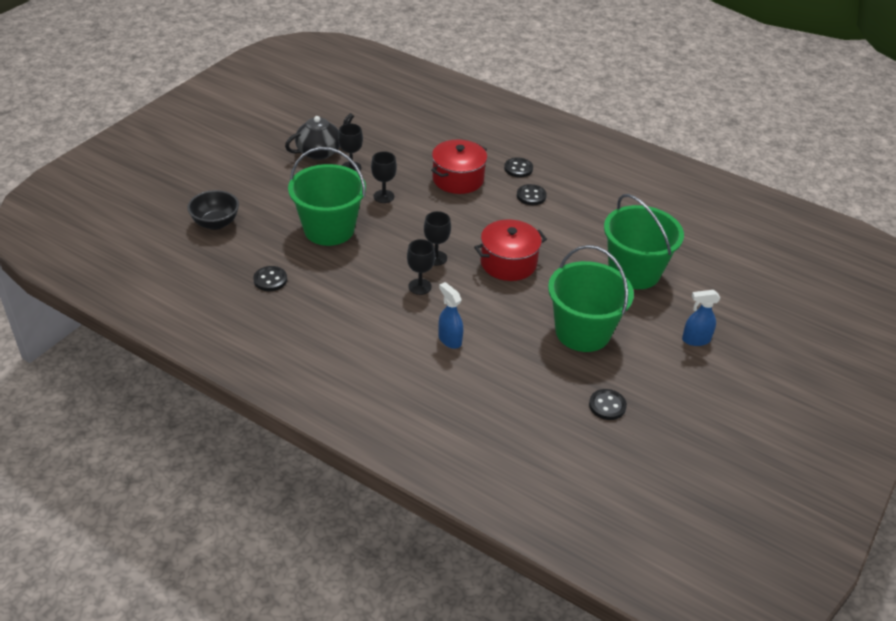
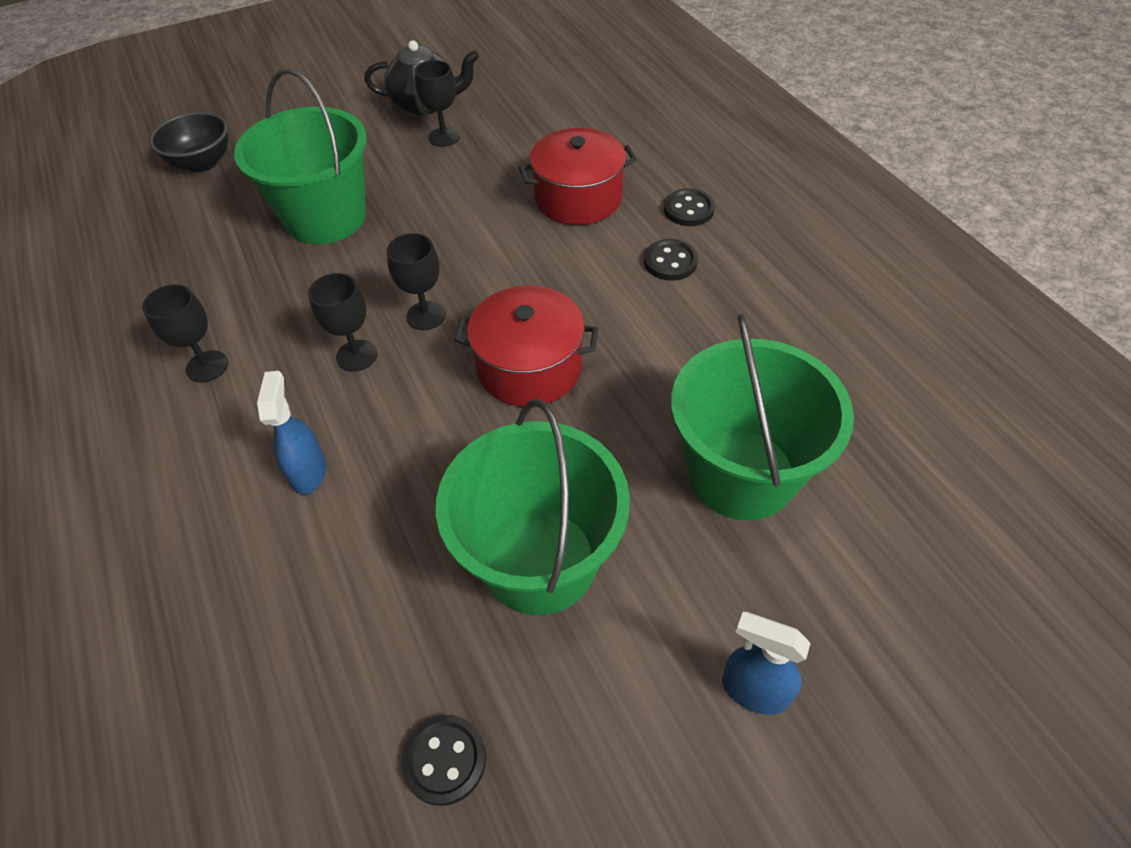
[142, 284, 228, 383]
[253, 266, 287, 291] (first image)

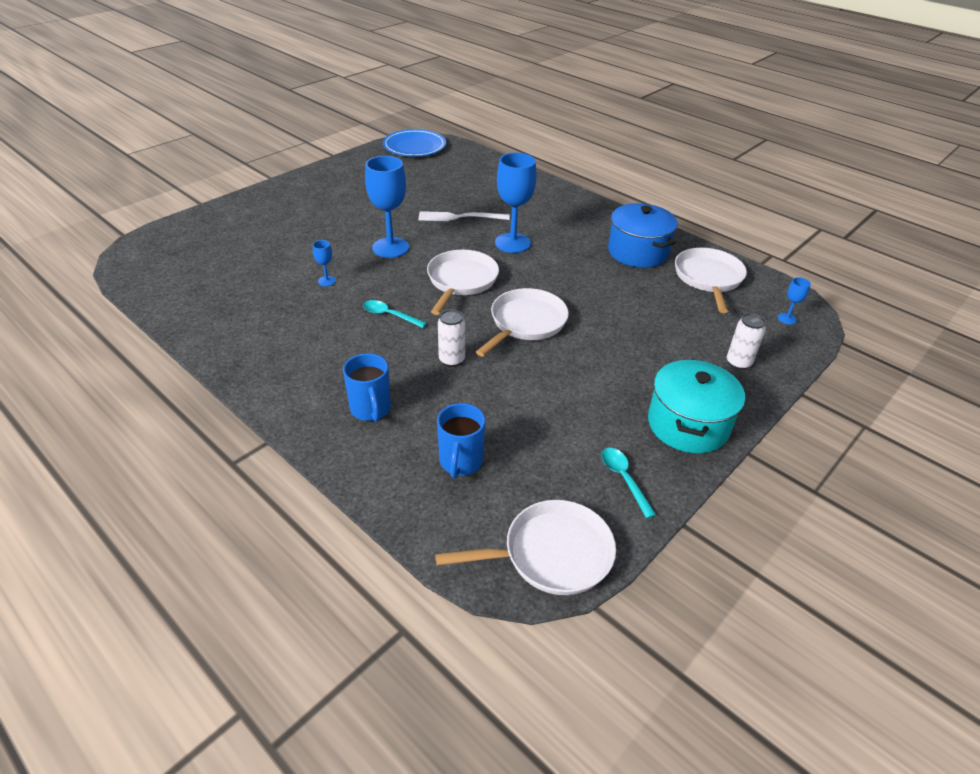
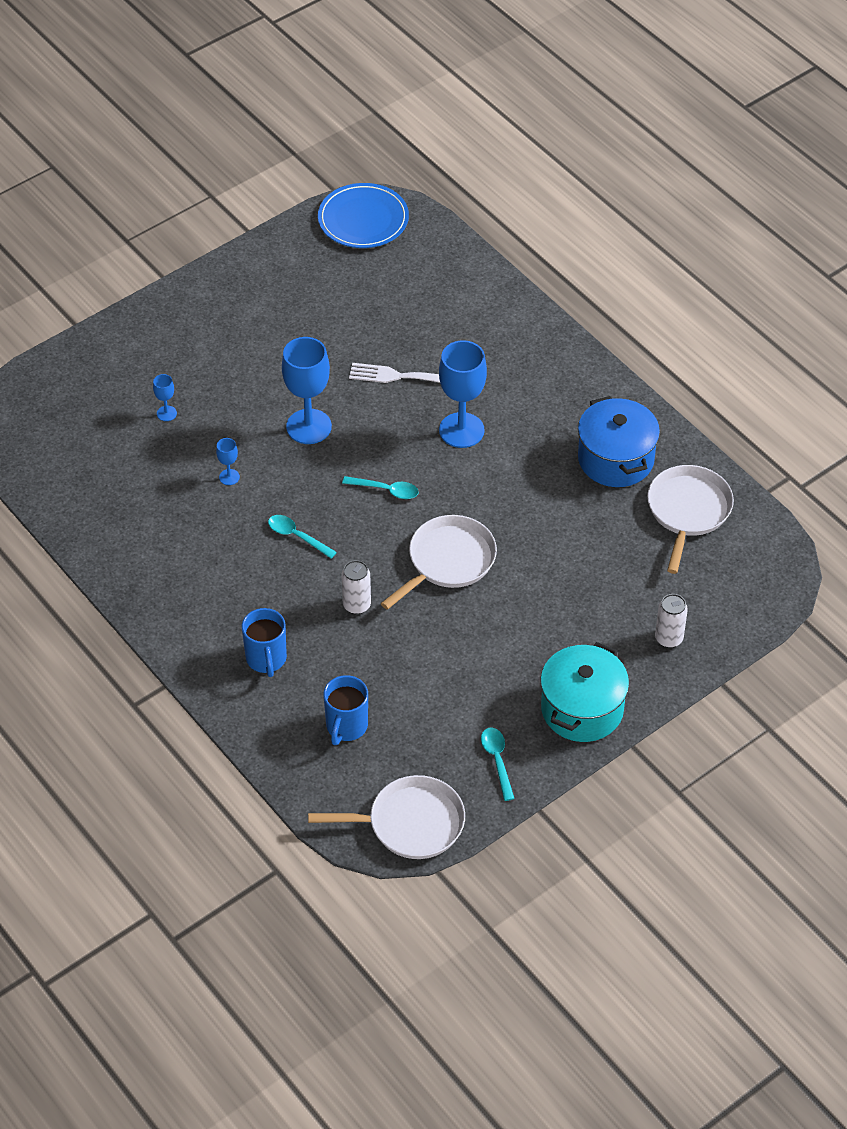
[153, 374, 177, 421]
[342, 476, 419, 499]

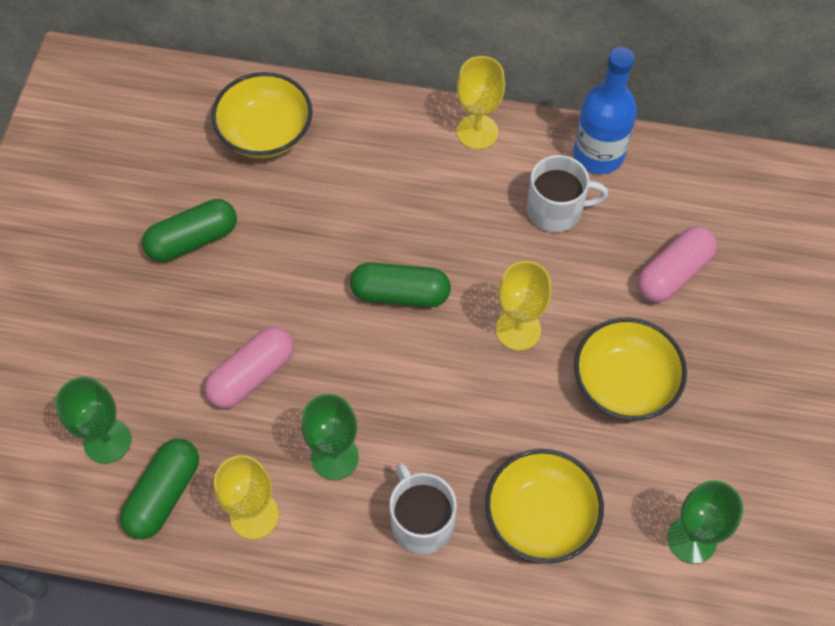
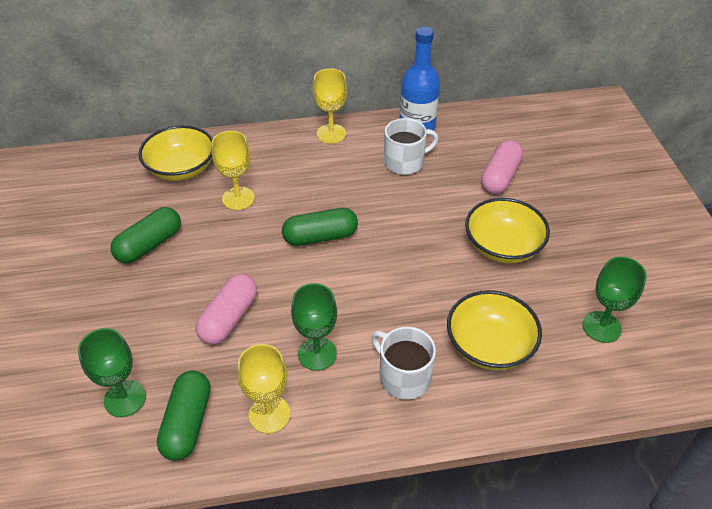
[212, 131, 255, 210]

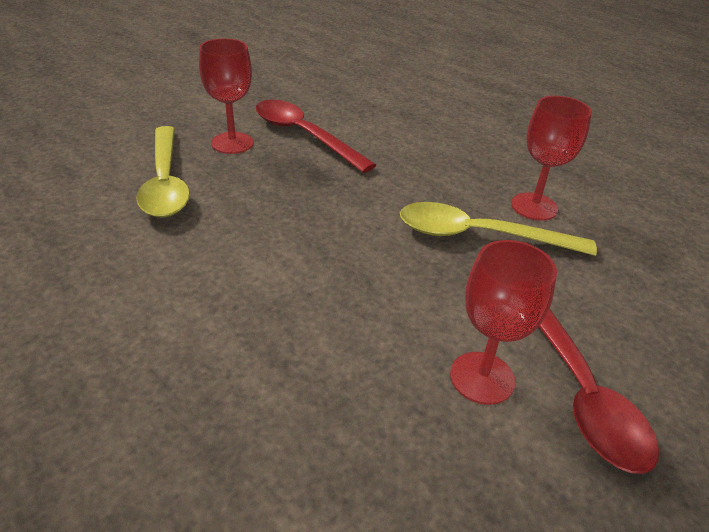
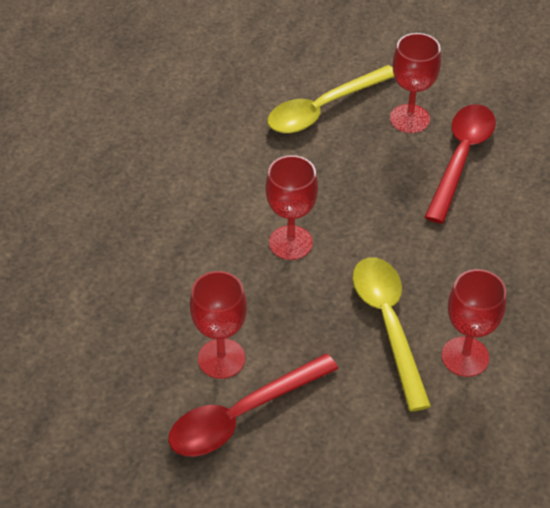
[265, 155, 318, 260]

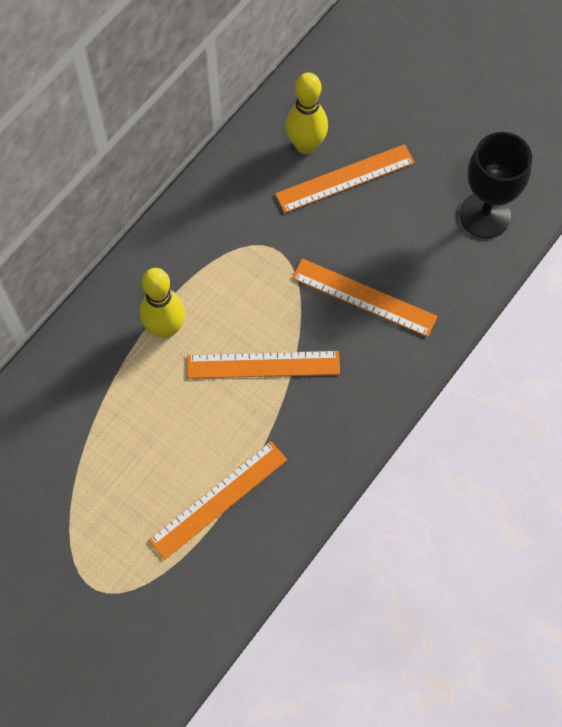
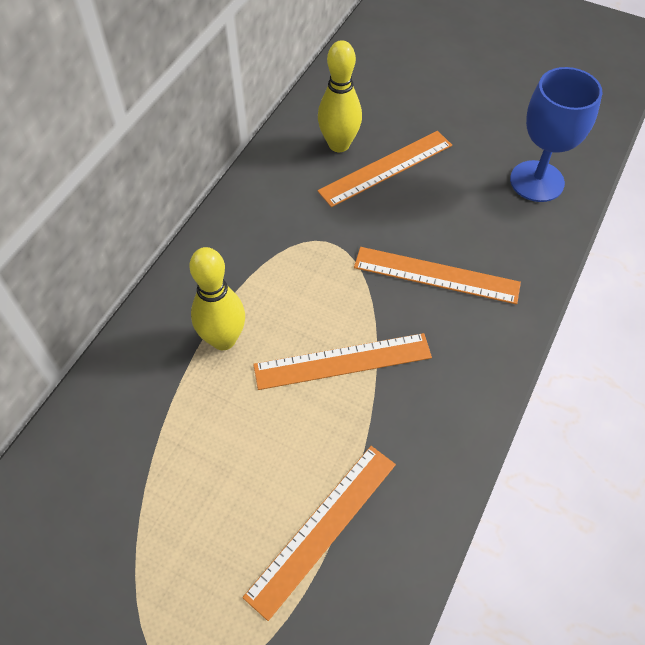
[510, 67, 602, 202]

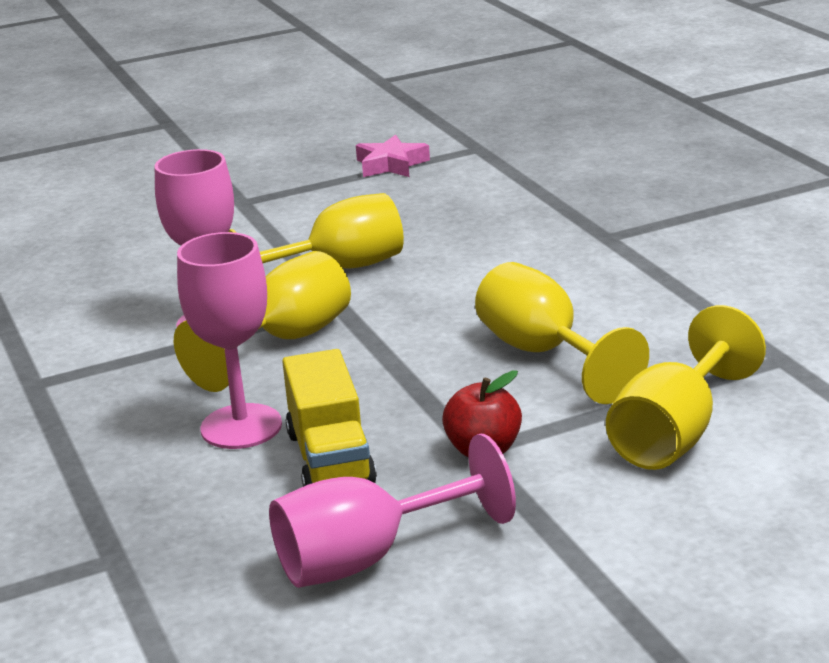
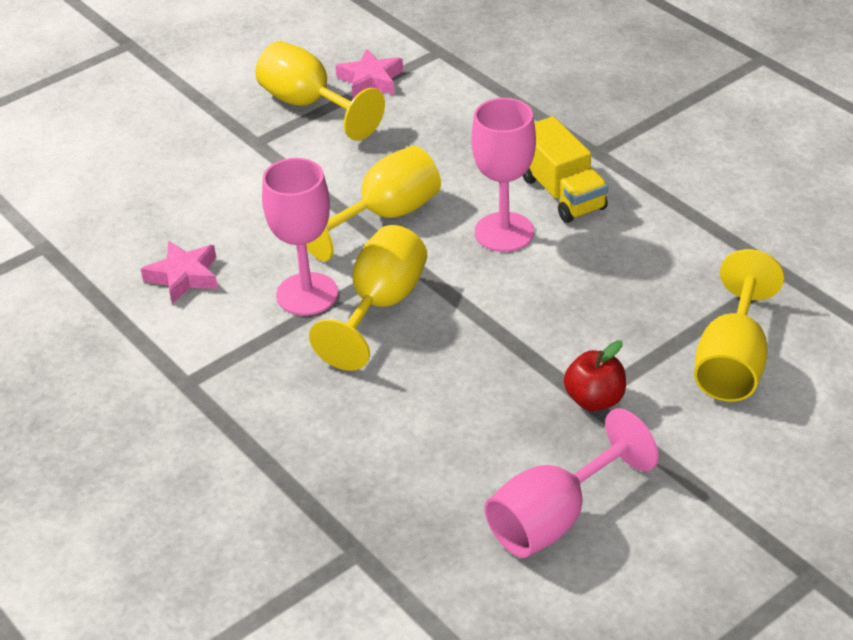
[141, 241, 218, 304]
[255, 41, 385, 141]
[472, 98, 536, 252]
[522, 116, 608, 223]

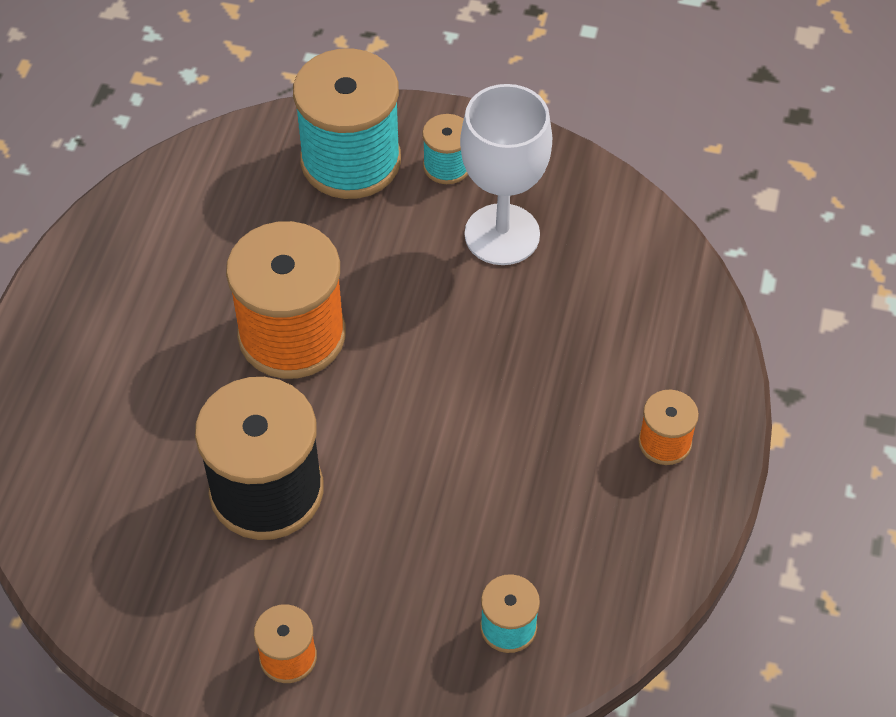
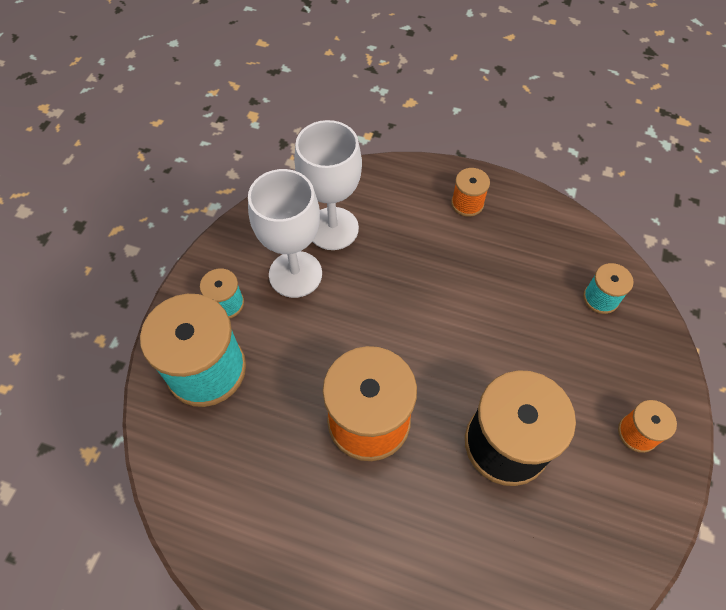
[294, 120, 362, 250]

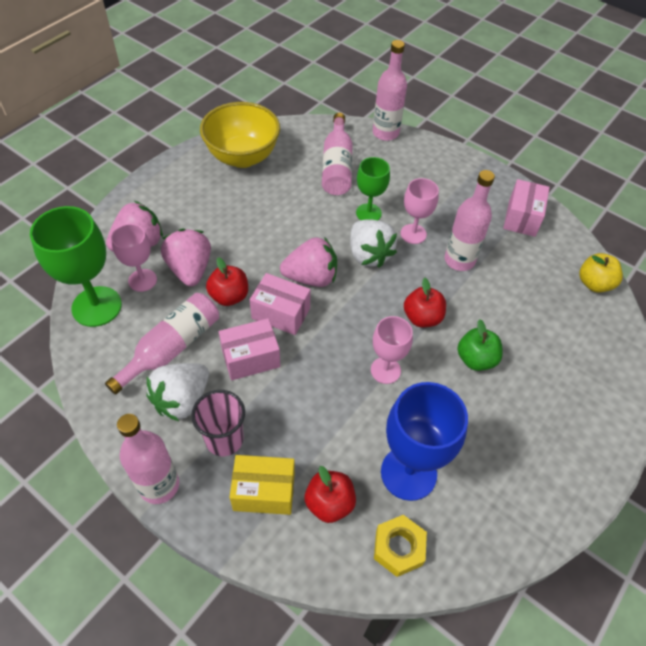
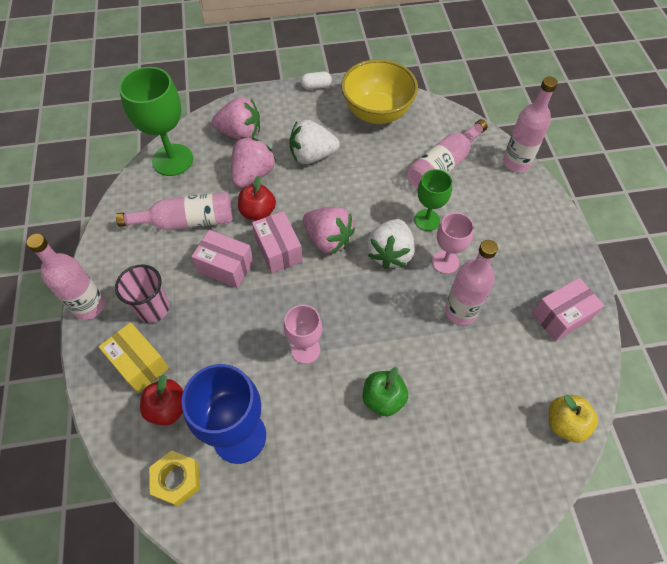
[289, 120, 340, 164]
[301, 72, 332, 90]
[111, 224, 157, 292] (first image)
[404, 278, 446, 327] (first image)

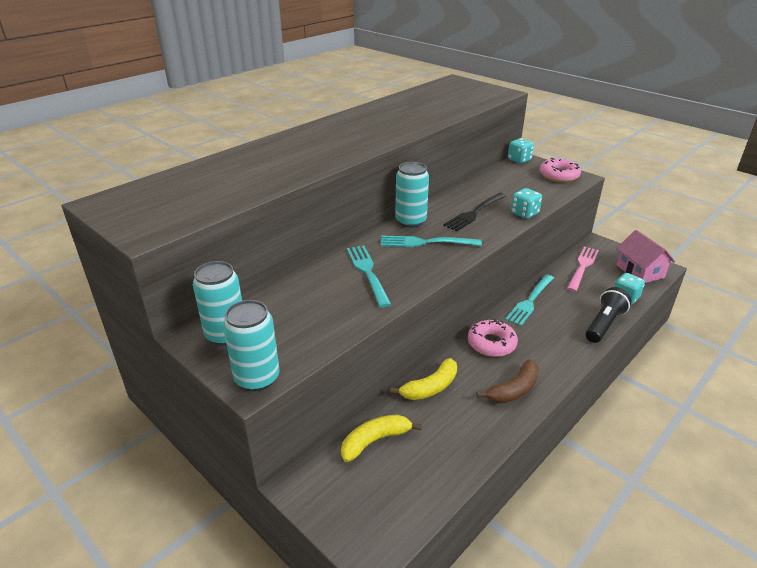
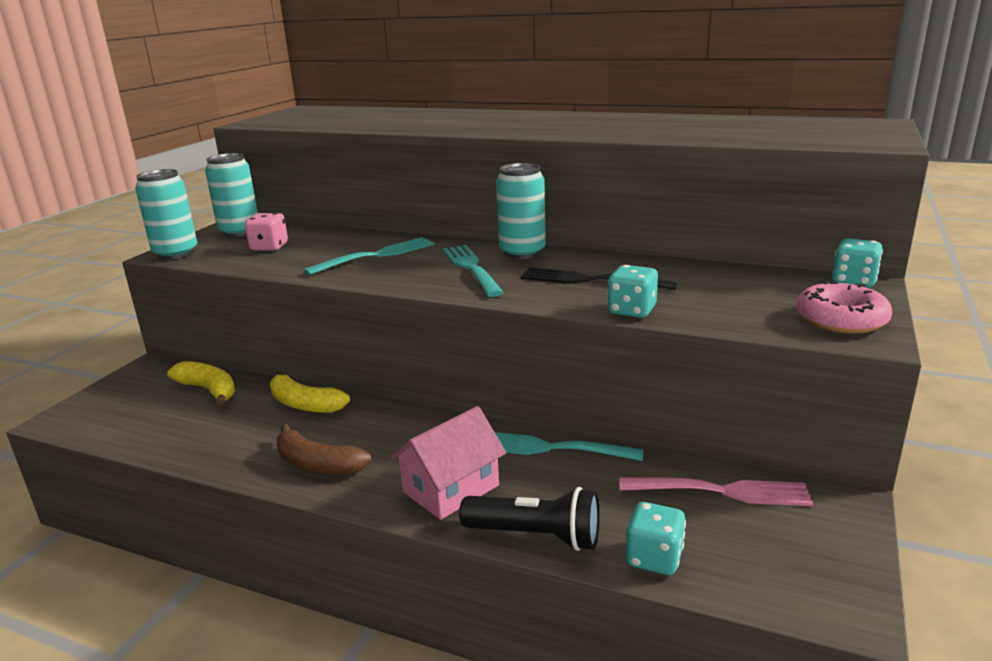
[245, 213, 288, 251]
[390, 406, 506, 520]
[468, 319, 518, 357] (first image)

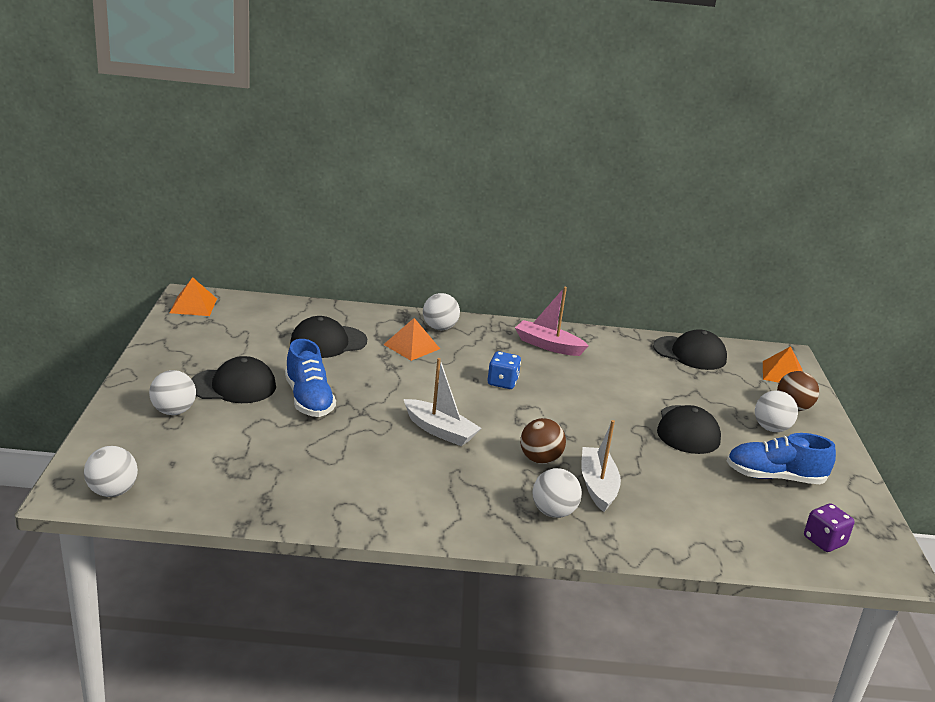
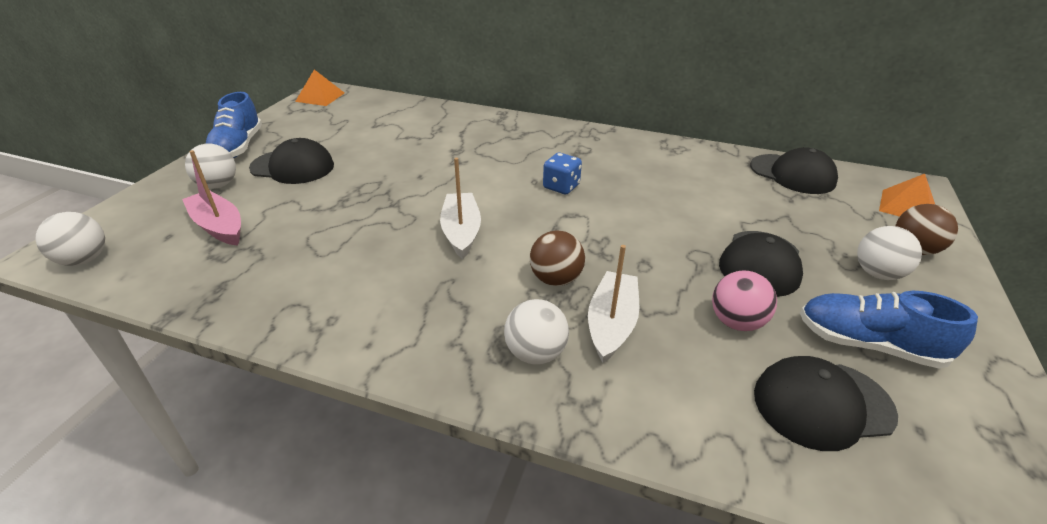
[182, 150, 241, 246]
[206, 92, 262, 158]
[440, 158, 481, 259]
[712, 270, 777, 331]
[754, 356, 898, 451]
[383, 318, 440, 361] (first image)
[423, 293, 460, 330] (first image)
[804, 503, 855, 552] (first image)

